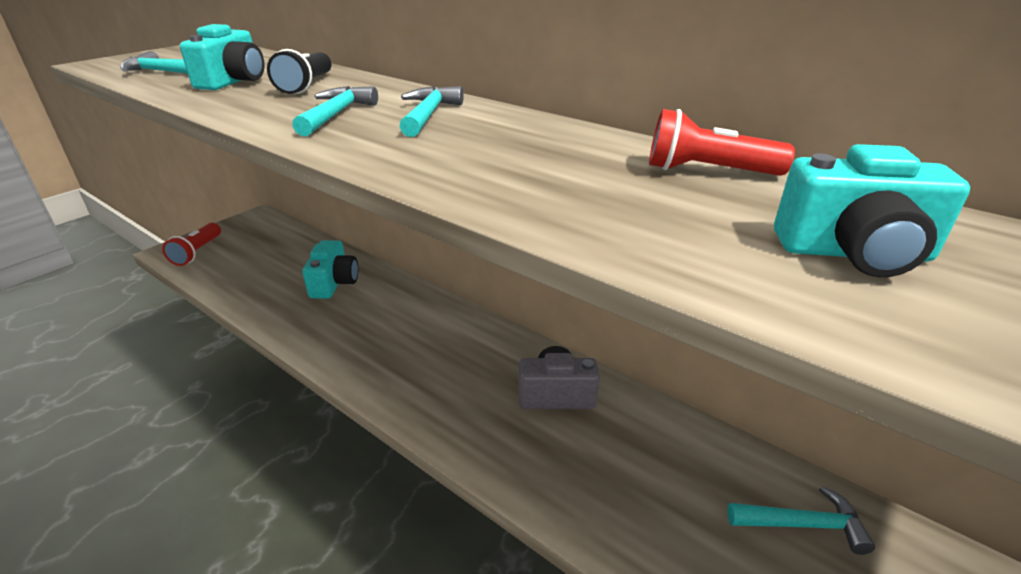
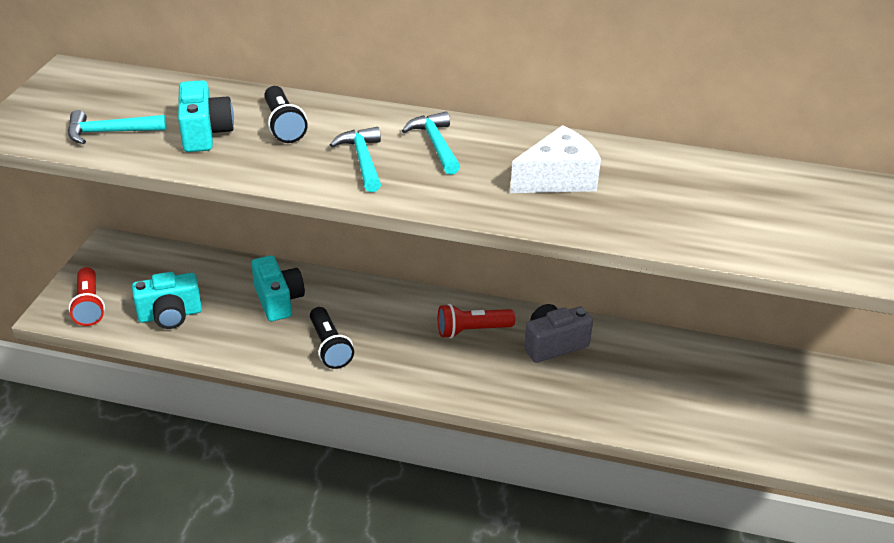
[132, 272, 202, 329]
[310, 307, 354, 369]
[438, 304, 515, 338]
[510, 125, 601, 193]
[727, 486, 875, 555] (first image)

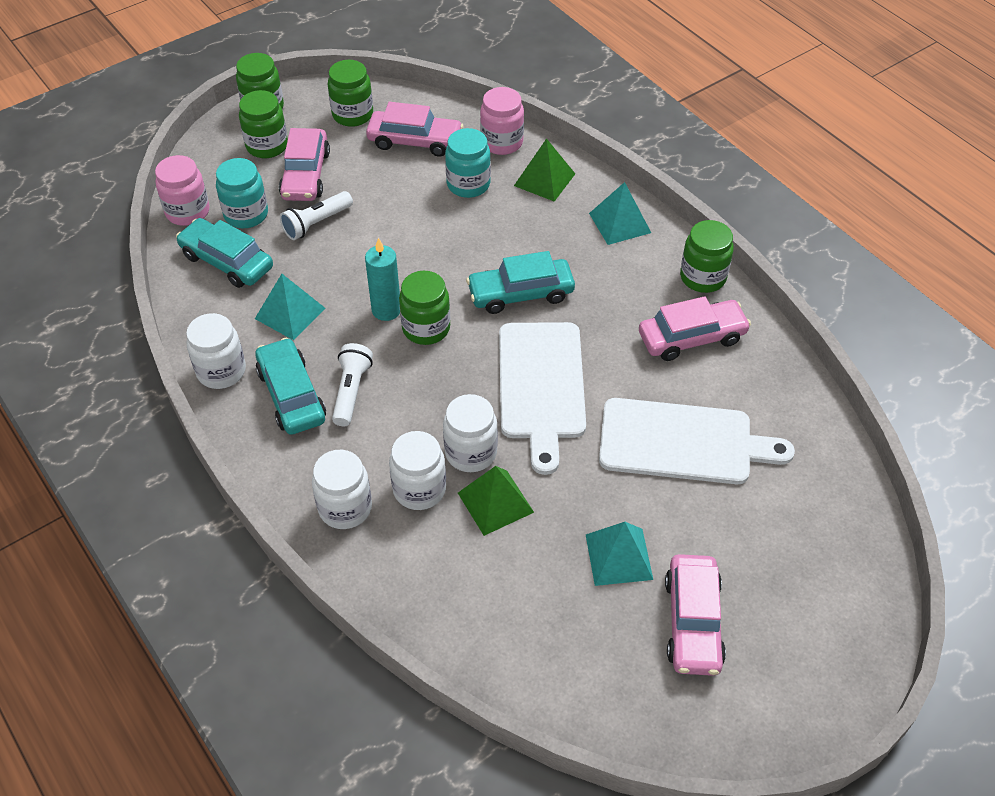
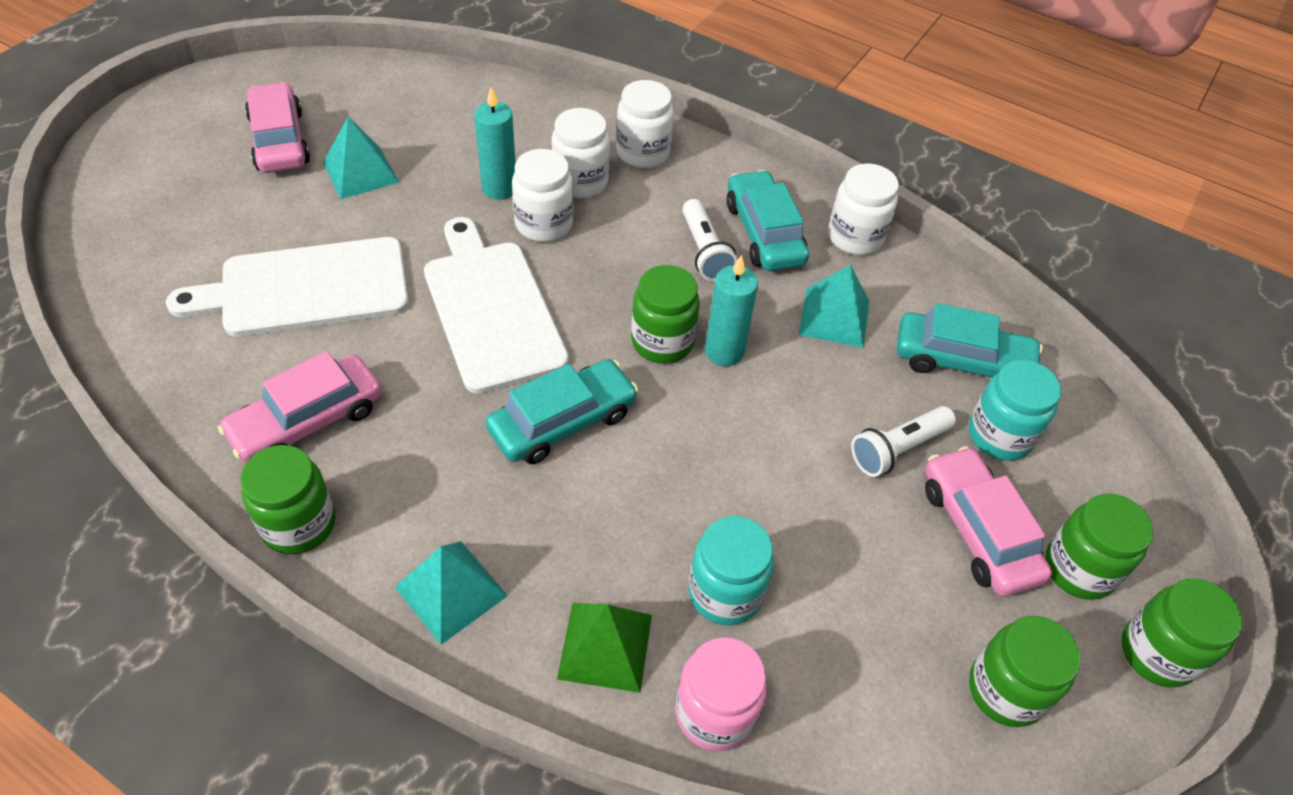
[474, 87, 516, 200]
[726, 170, 809, 271]
[851, 406, 956, 477]
[155, 155, 210, 226] (first image)
[366, 102, 464, 157] (first image)

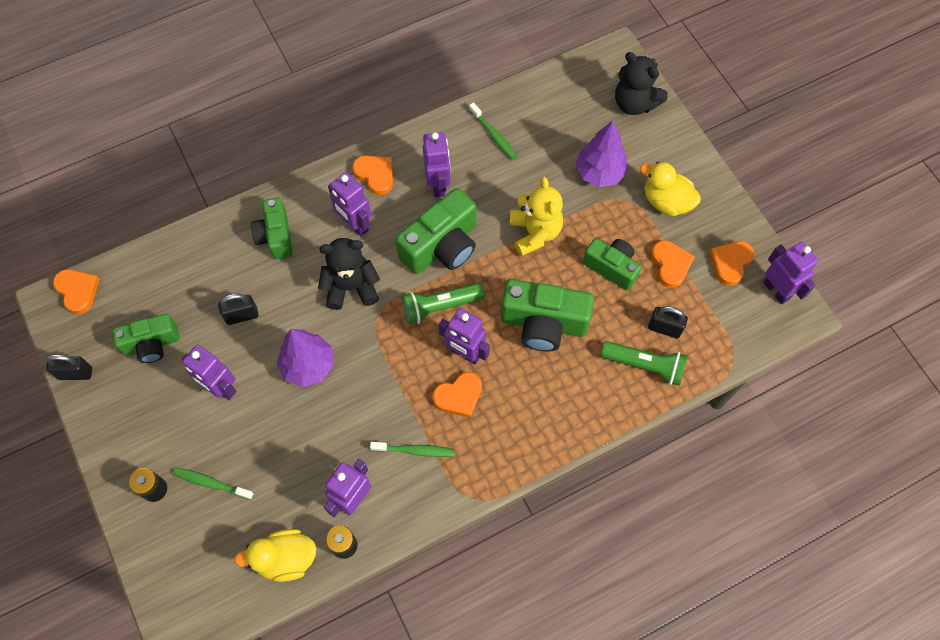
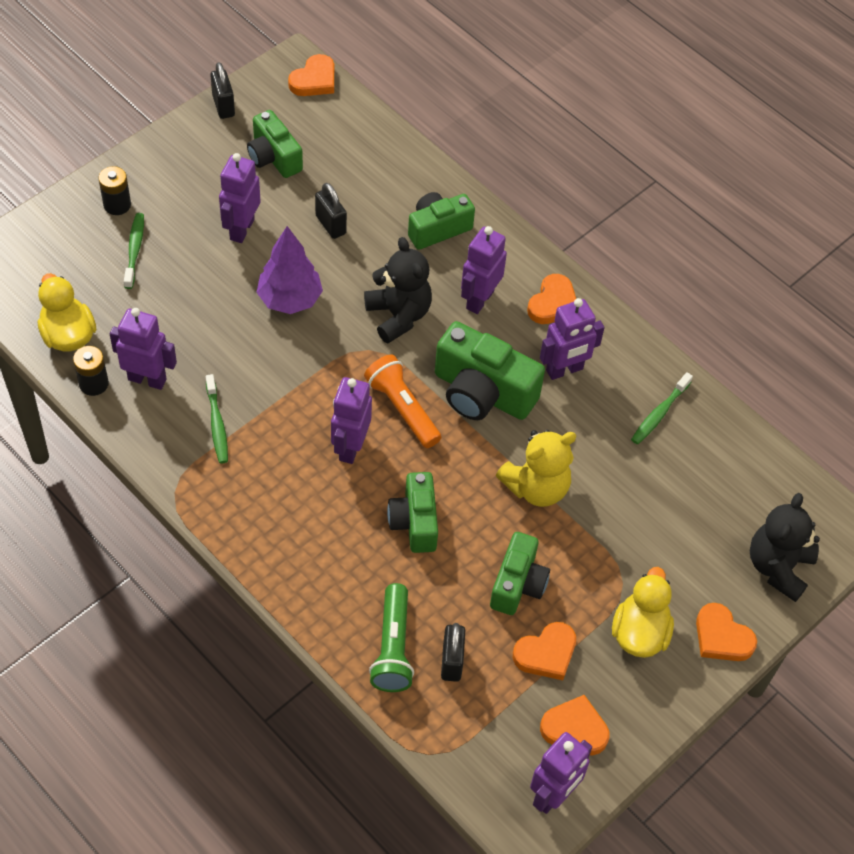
[364, 355, 441, 448]
[387, 472, 438, 553]
[696, 603, 757, 661]
[575, 120, 628, 187] (first image)

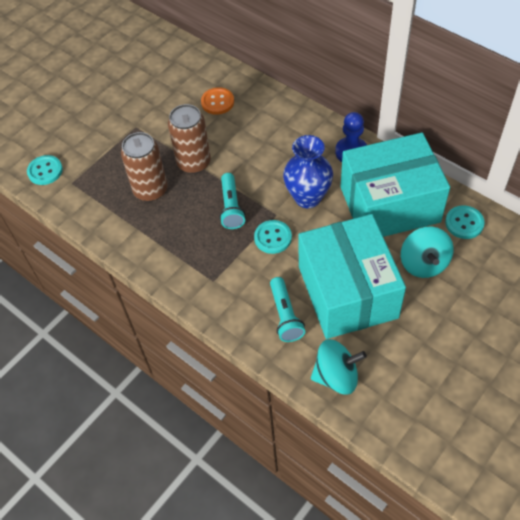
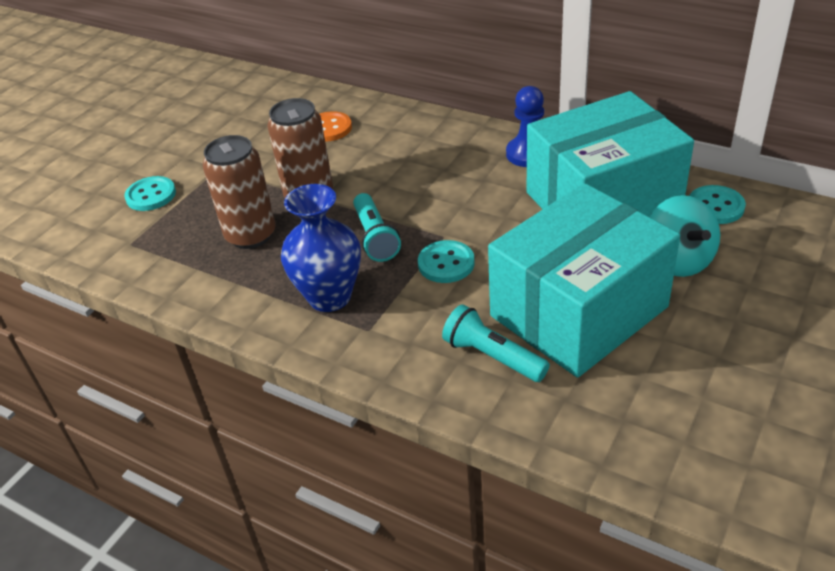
[124, 176, 176, 211]
[281, 184, 361, 312]
[442, 304, 550, 382]
[488, 183, 680, 378]
[311, 339, 367, 395] (first image)

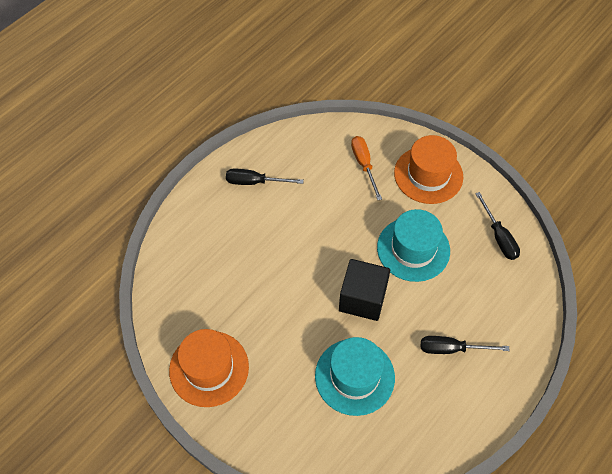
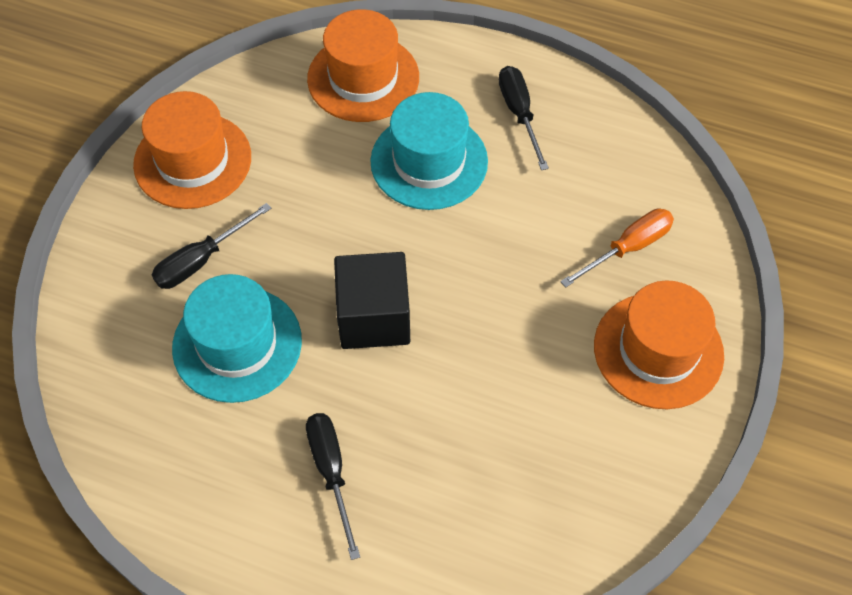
[152, 203, 271, 289]
[307, 9, 419, 122]
[370, 92, 488, 210]

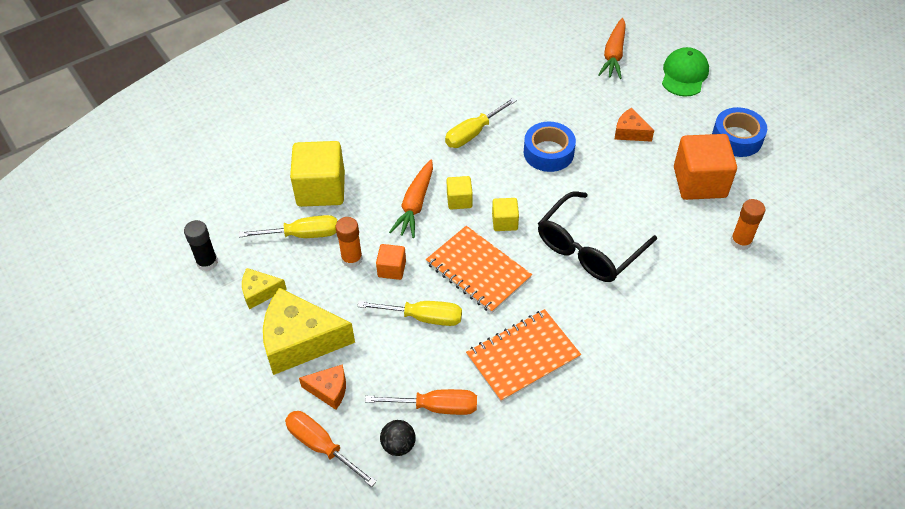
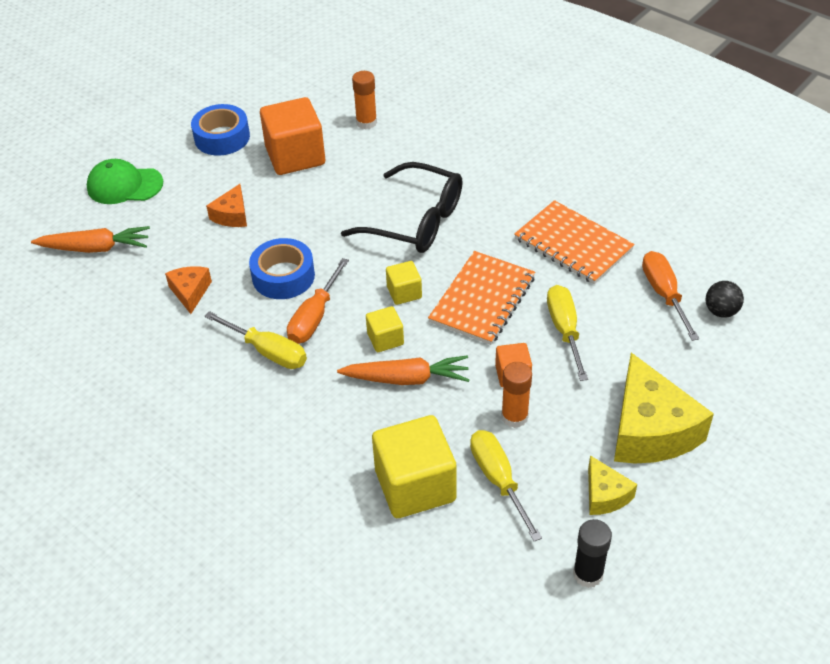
[165, 266, 212, 314]
[287, 258, 349, 344]

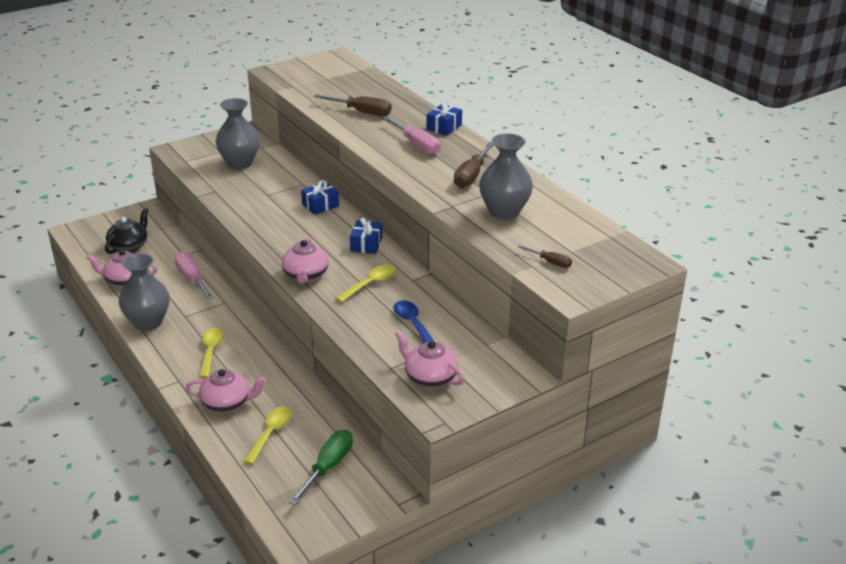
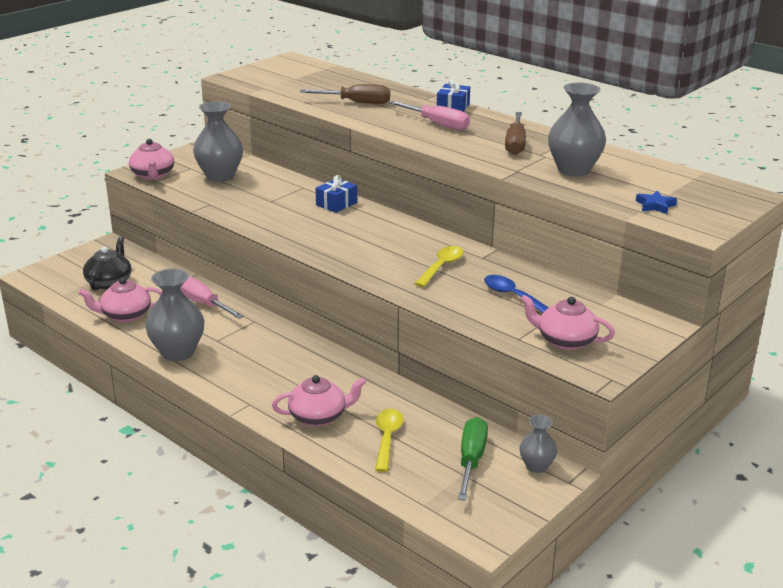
[129, 139, 174, 180]
[520, 415, 557, 473]
[636, 190, 677, 214]
[199, 328, 224, 378] (first image)
[350, 218, 382, 254] (first image)

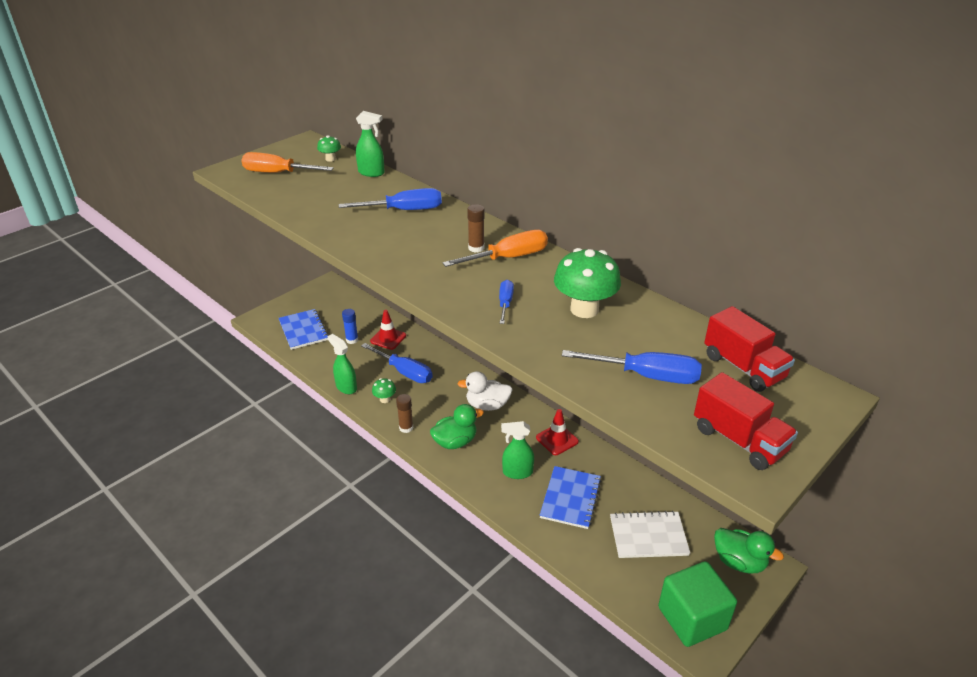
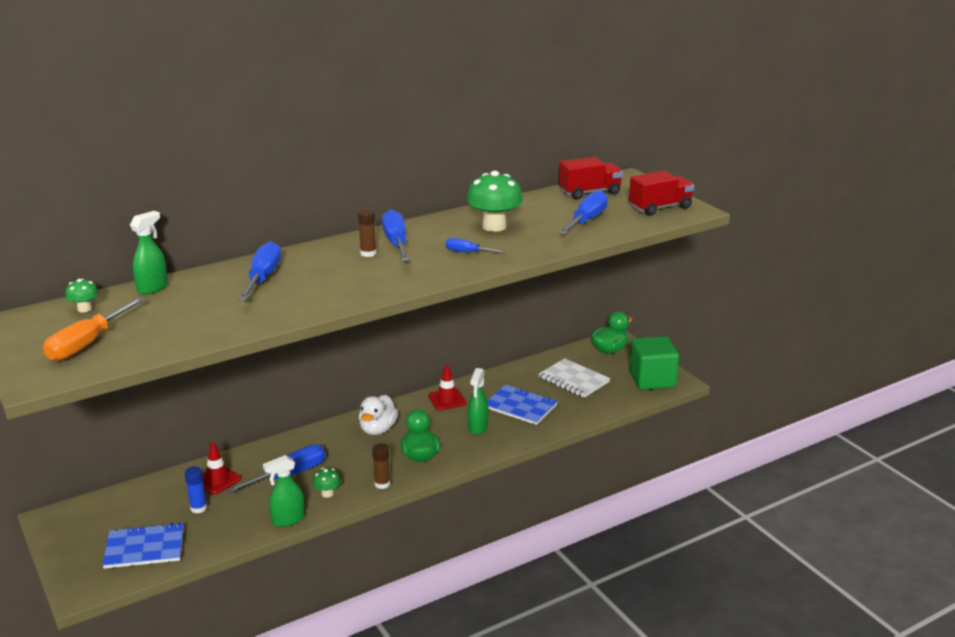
[382, 209, 409, 261]
[538, 358, 610, 398]

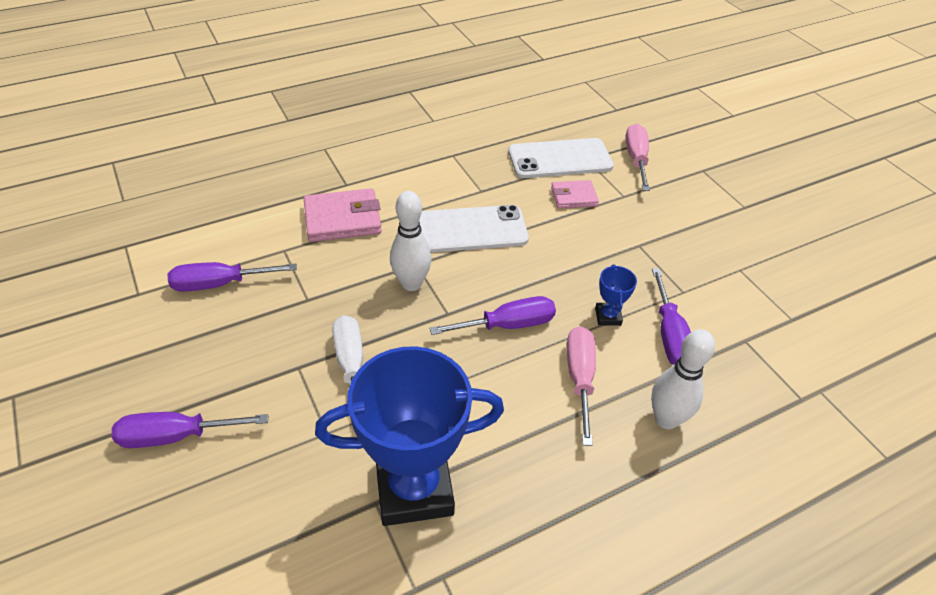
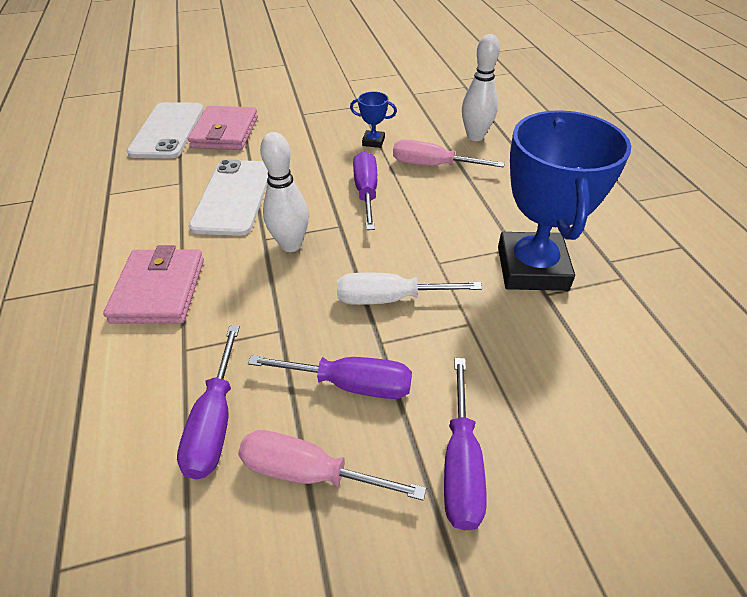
[188, 106, 258, 150]
[238, 430, 426, 501]
[248, 355, 412, 399]

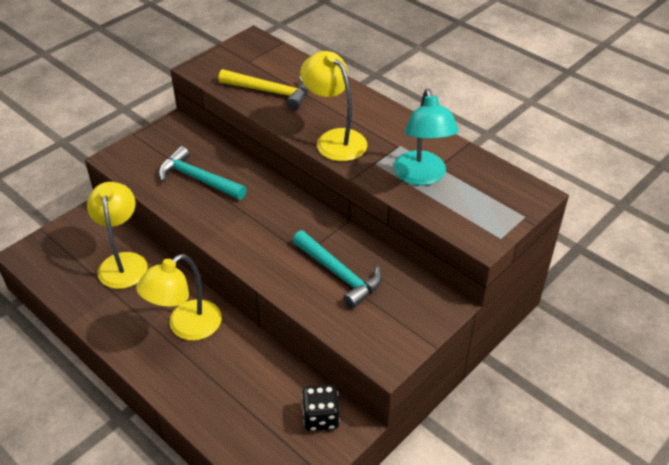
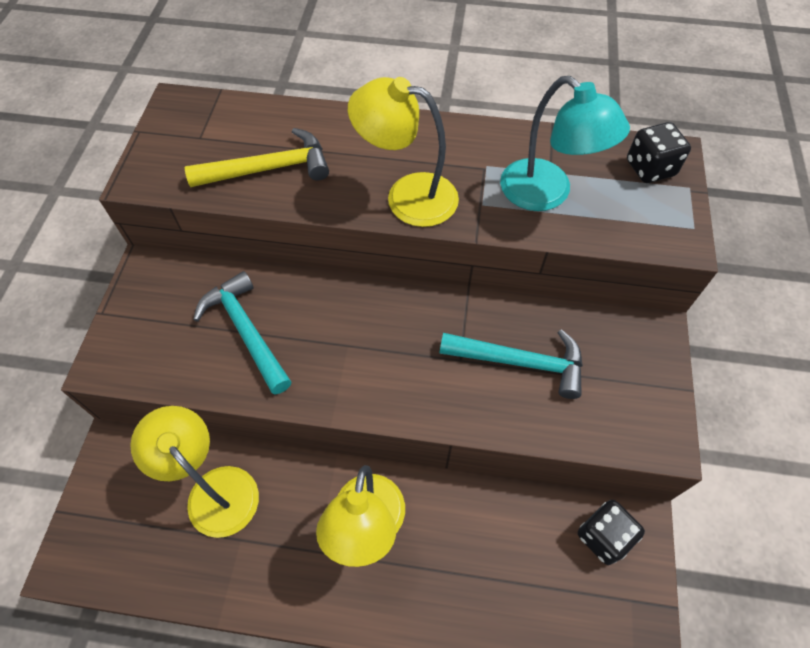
[193, 271, 291, 394]
[627, 122, 691, 183]

